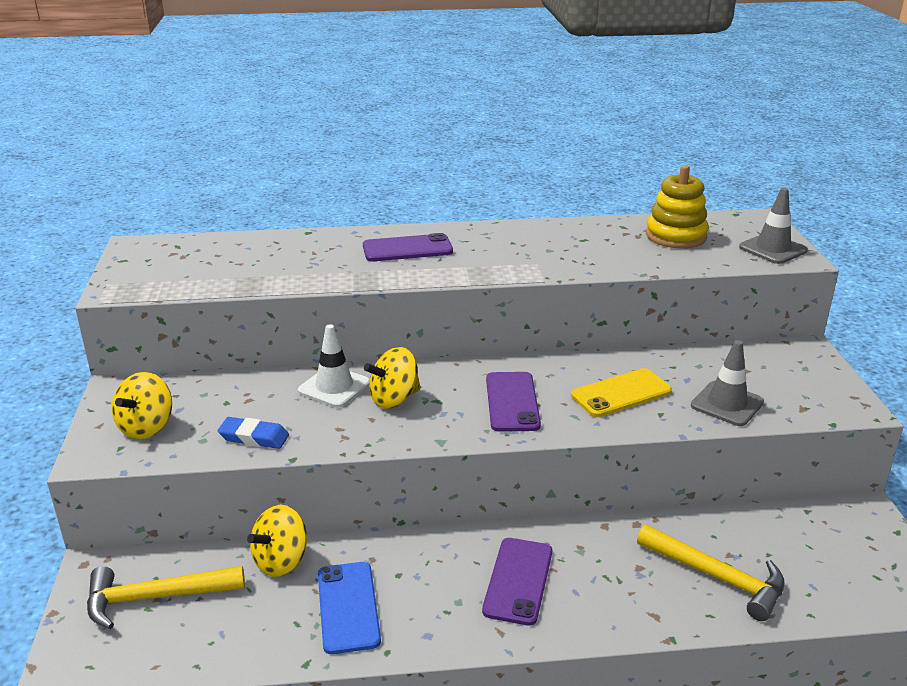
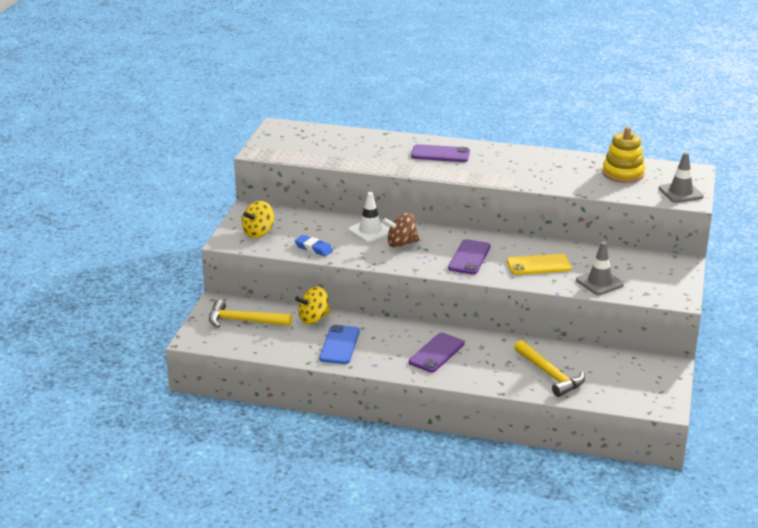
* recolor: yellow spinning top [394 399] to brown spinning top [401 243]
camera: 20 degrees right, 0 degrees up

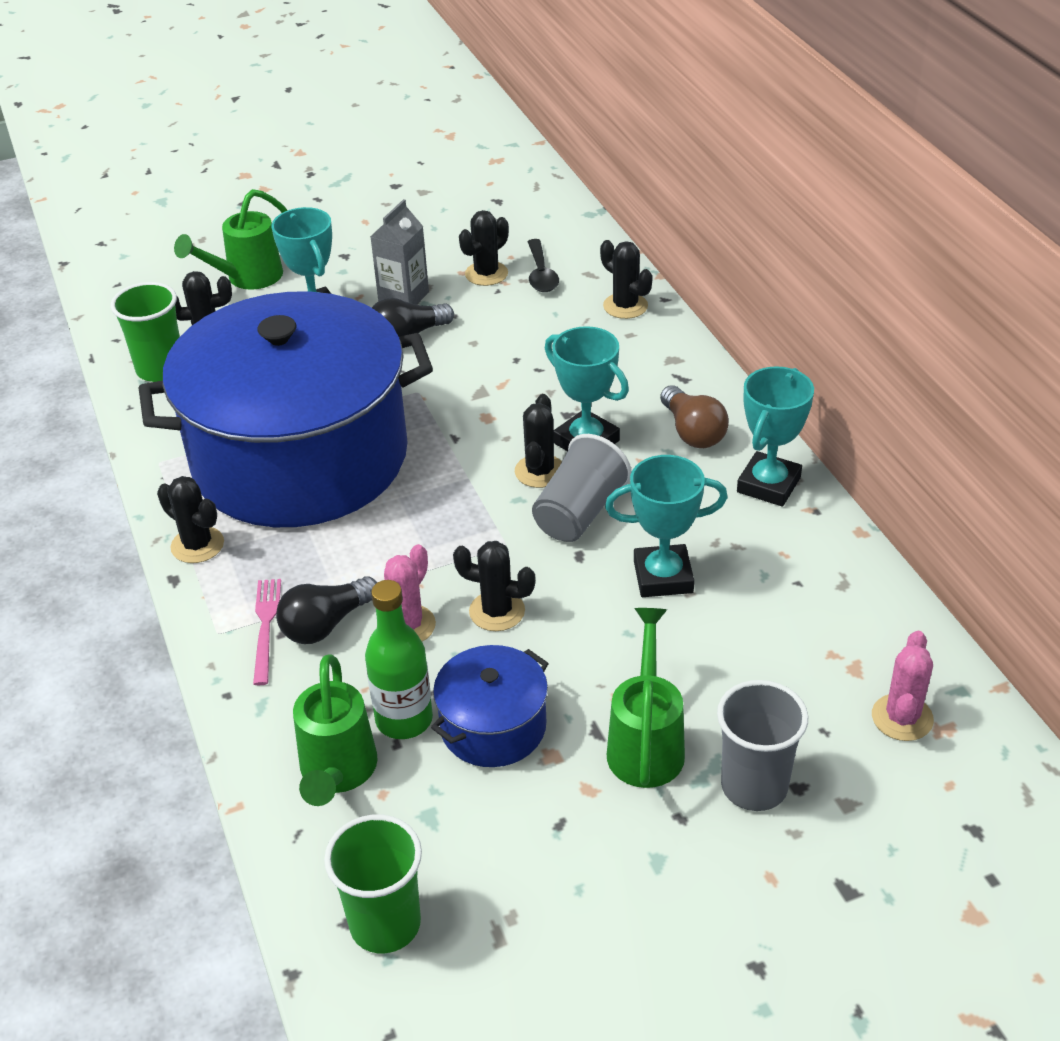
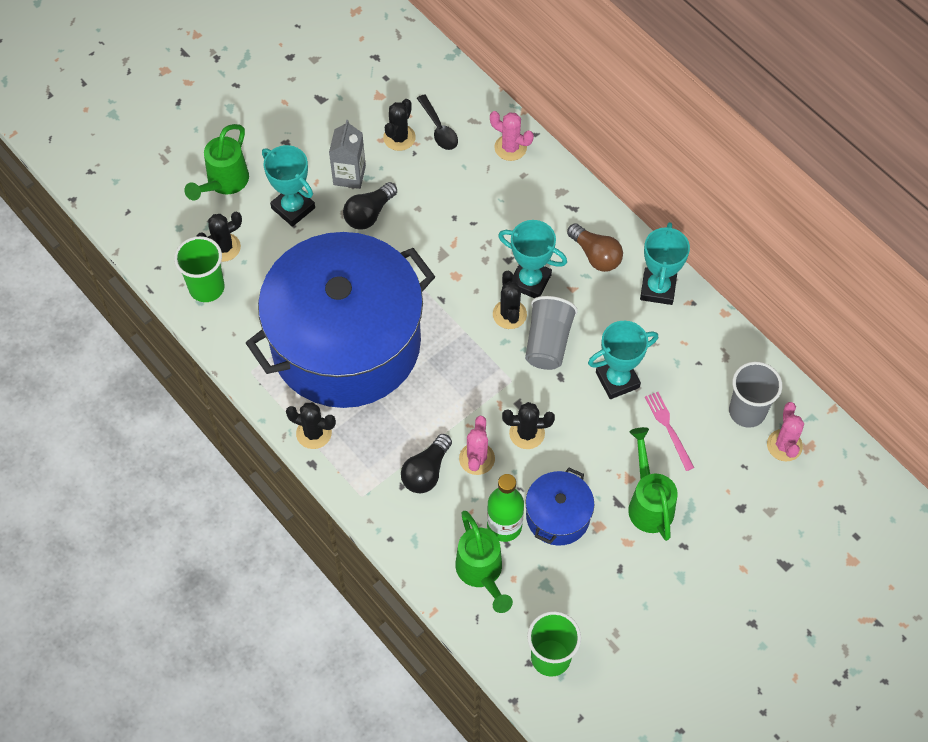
* move: pink fork [266 626] to [668 428]
* move: grey cup [754 786] to [747 411]
* recolor: black cactus [625 306] to pink cactus [510 148]
camera: 20 degrees left, 20 degrees up

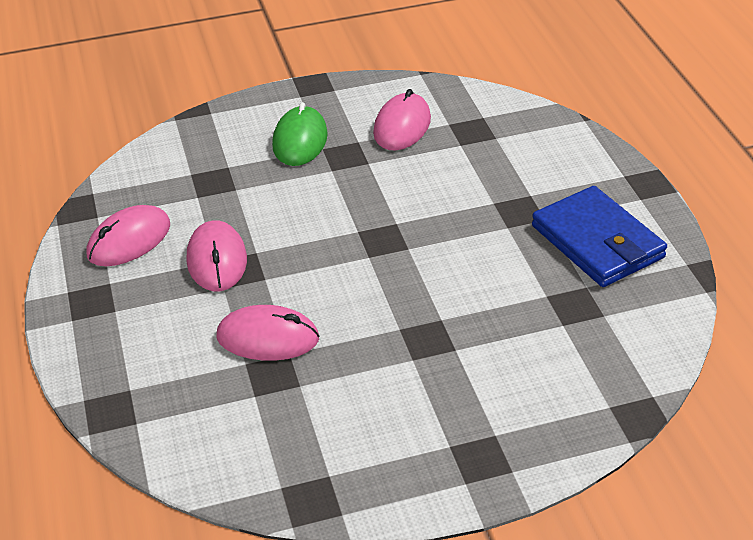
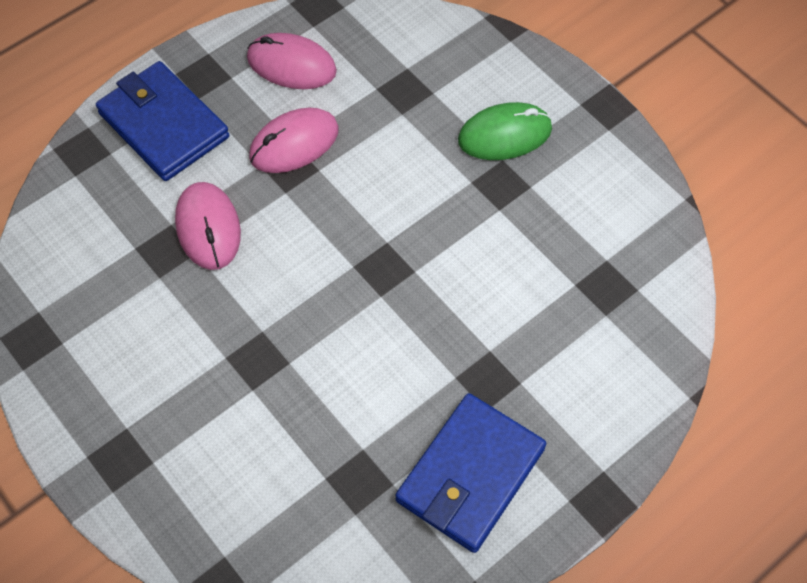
* delete: pink mouse [402 126]
* insert: blue wallet [163 125]
camera: 65 degrees right, 20 degrees up

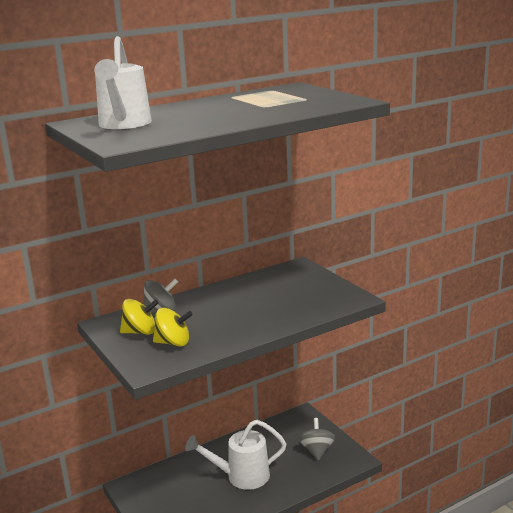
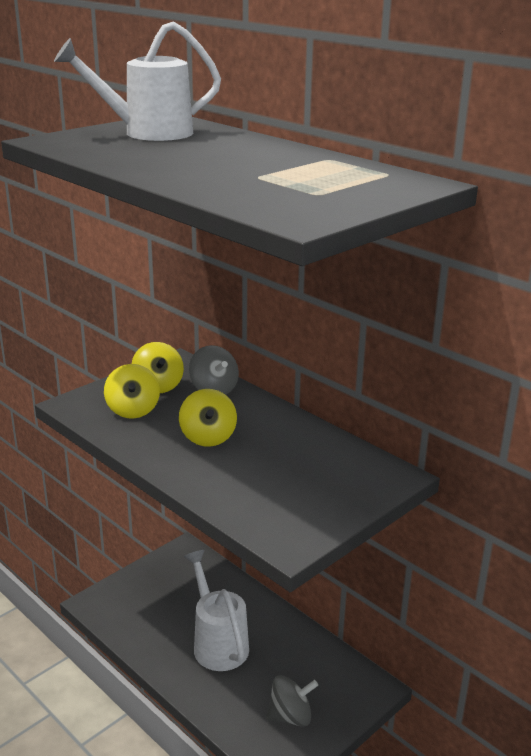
* insert: yellow spinning top [208 437]
camera: 75 degrees right, 5 degrees up

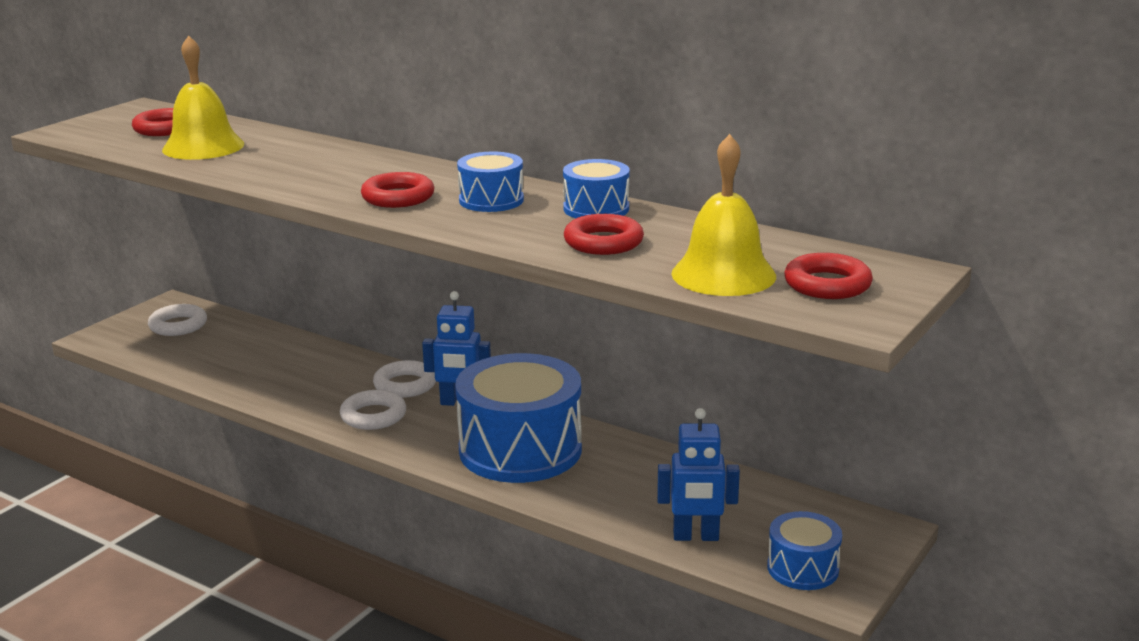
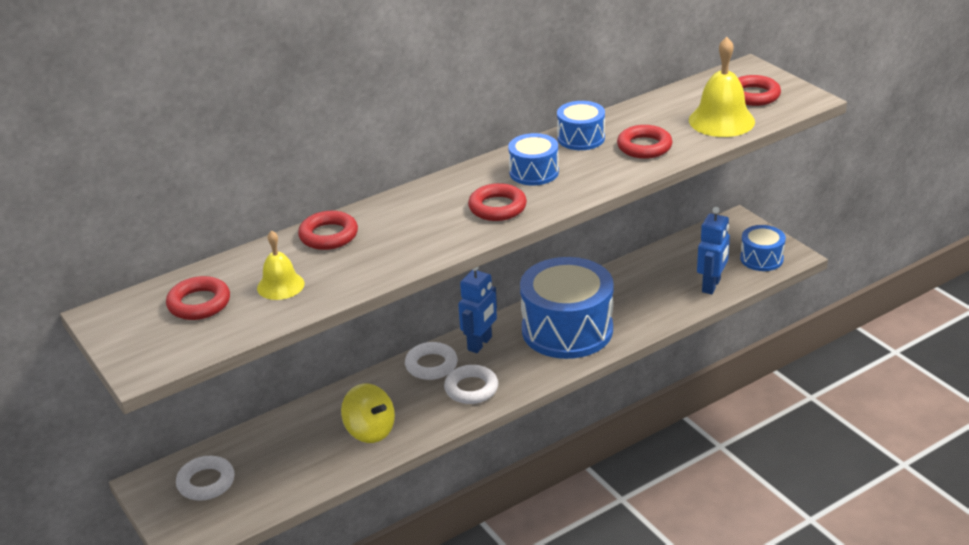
* insert: red ring [328 235]
* insert: yellow spinning top [370 431]
* resize: yellow bell [203 147] = [280 285] x0.62
camera: 65 degrees left, 10 degrees up

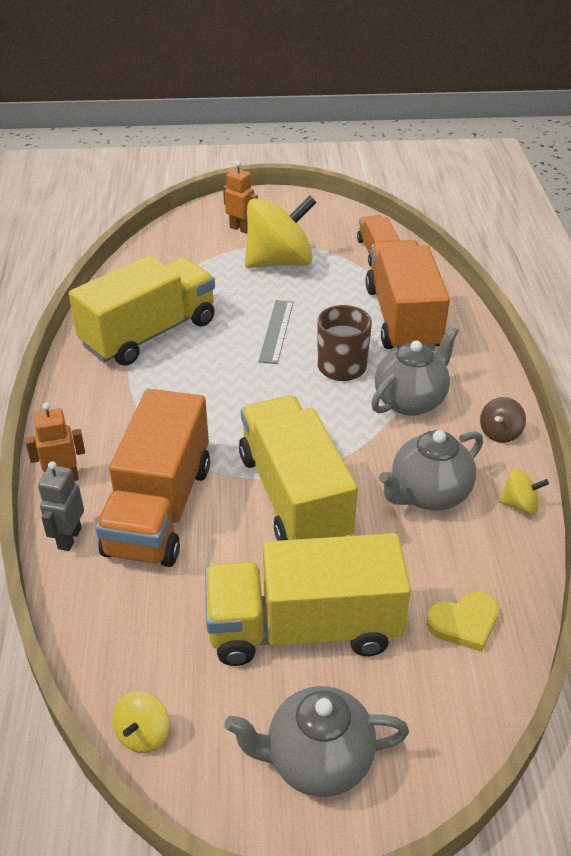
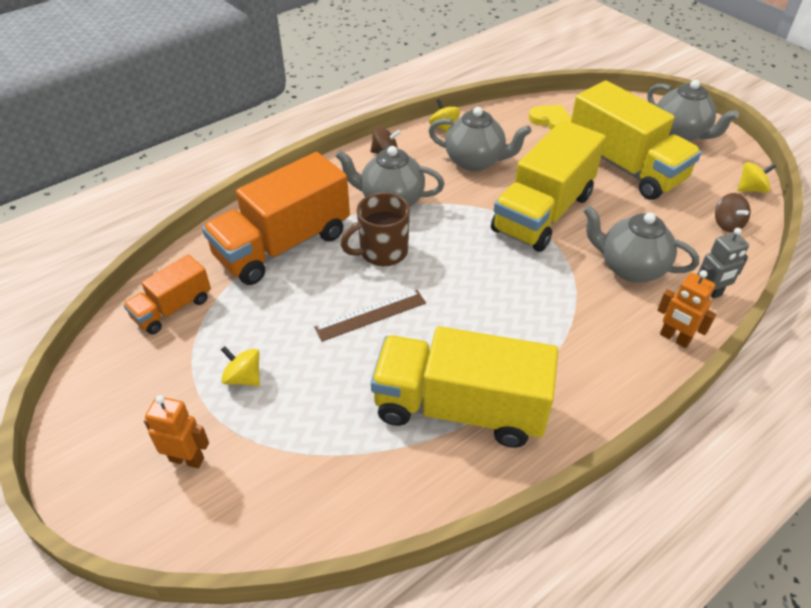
* insert: brown spinning top [727 224]
* replace: orange truck [159 509] to grey teapot [630 268]
* recolor: grey ruler [276 331] to brown ruler [371 315]
* rotate: orange robot [240 229] = [187 459] 105 degrees clockwise
* resize: yellow spinning top [279 262] = [243 378] x0.42
camera: 125 degrees left, 5 degrees up

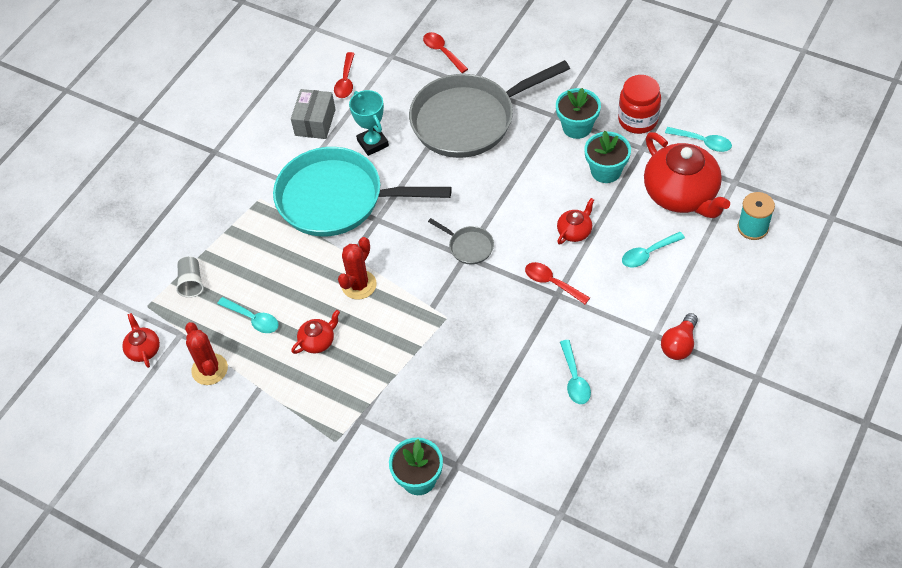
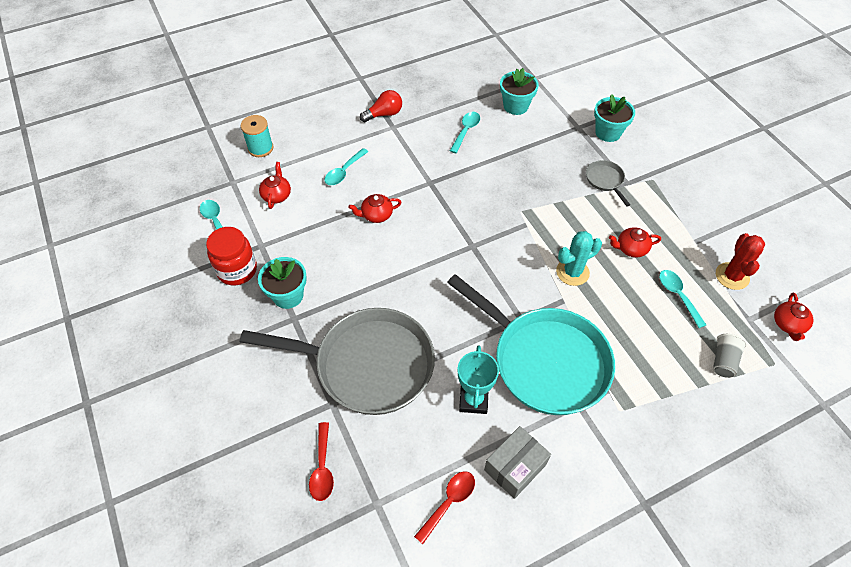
* delete: red spoon [552 283]
* move: grey pan [468 246] to [605 180]
* move: turquoise flower pot [606 171] to [515 106]
* recolor: red cactus [359 285] to turquoise cactus [572 272]
* rotate: turquoise spoon [648 254] = [344 172] 120 degrees clockwise
* resize: red teapot [681 194] = [277 195] x0.46
camera: 150 degrees left, 0 degrees up

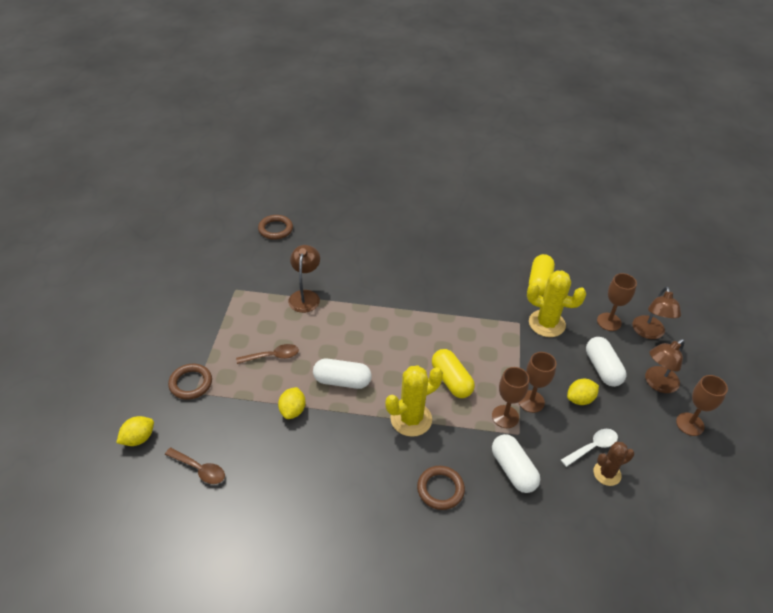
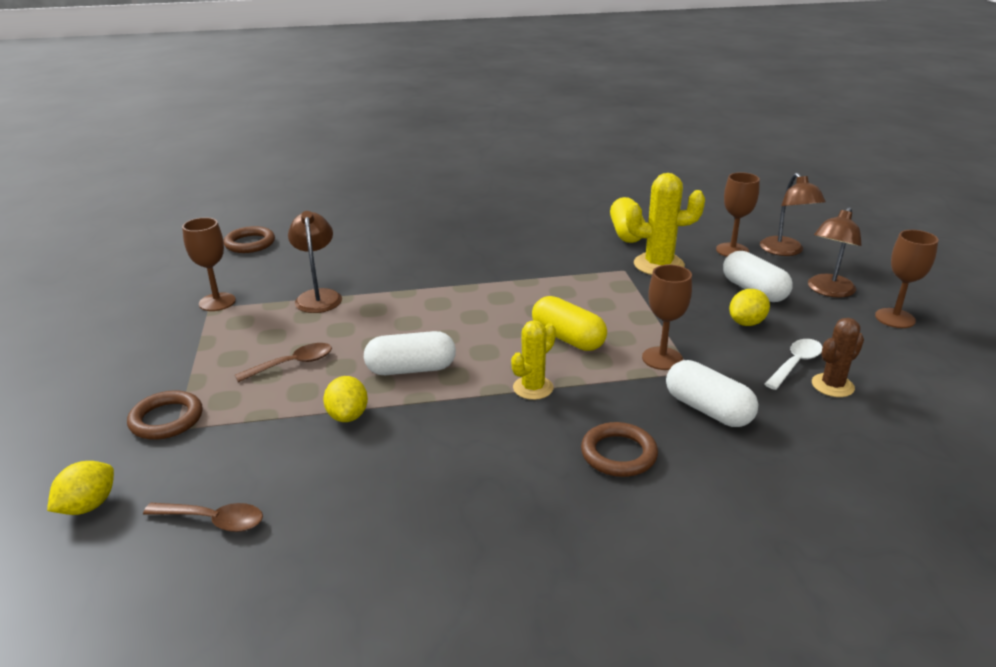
* move: brown goblet [531 401] to [217 302]
* resize: yellow cactus [411 419] = [533 388] x0.63
camera: 15 degrees left, 15 degrees down

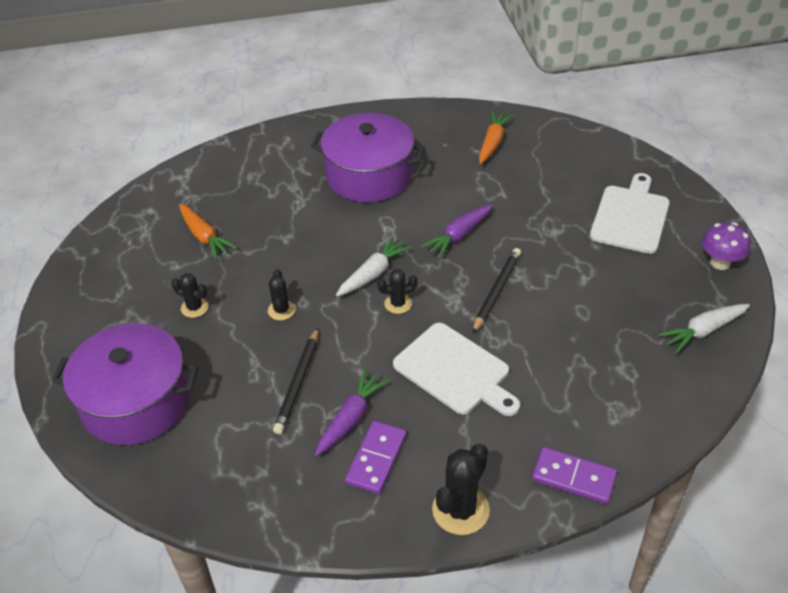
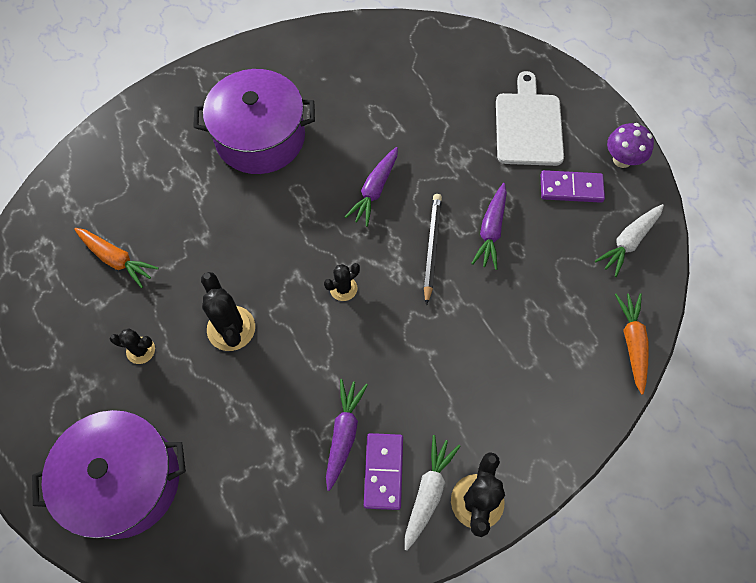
* delete: black pencil [298 383]
* delete: white cutting board [455 371]
* insert: purple carrot [491 230]
* move: white carrot [373 273] to [428 492]
* move: orange carrot [492 143] to [632 343]
* move: purple domino [573 477] to [571 188]
* resize: black cactus [281 310] = [231 328] x1.70
camera: 20 degrees left, 20 degrees up

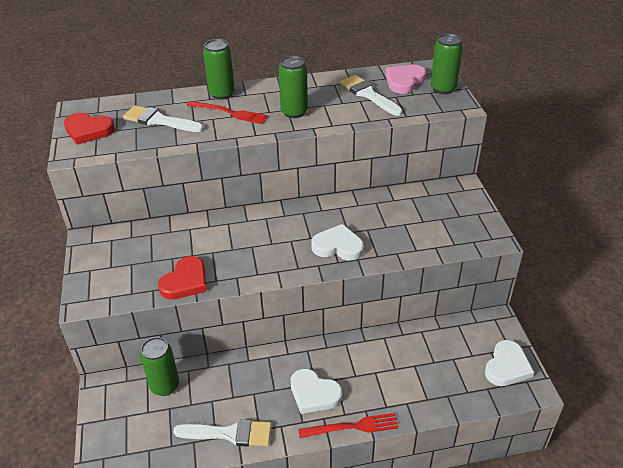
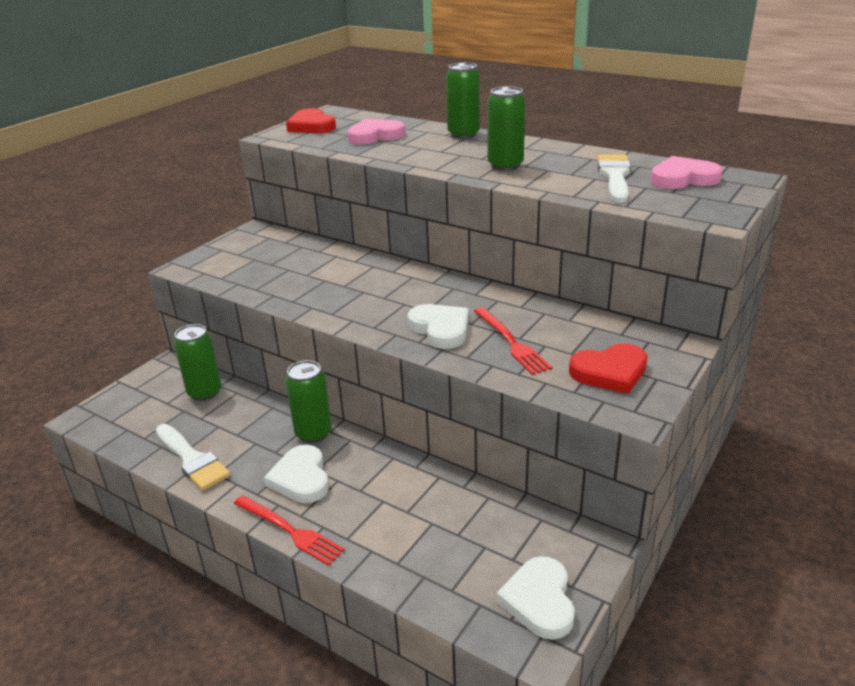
* move: red heart [185 281] to [610 372]
* move: red fork [229 113] to [511 342]
* move: green can [443 88] to [313 433]
* replace: white brush [159 120] to pink heart [375 136]
* rotate: white heart [507 366] = [539 601] 105 degrees clockwise
camera: 45 degrees right, 10 degrees down

